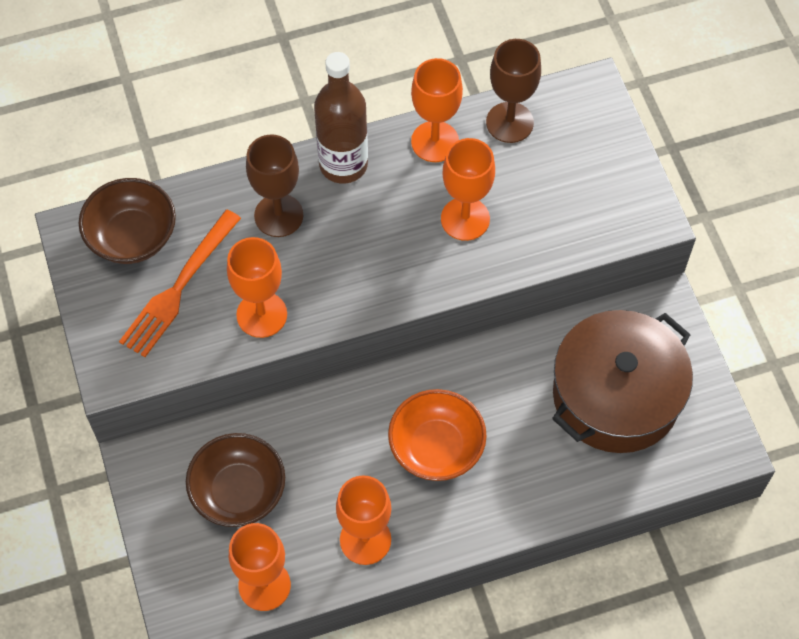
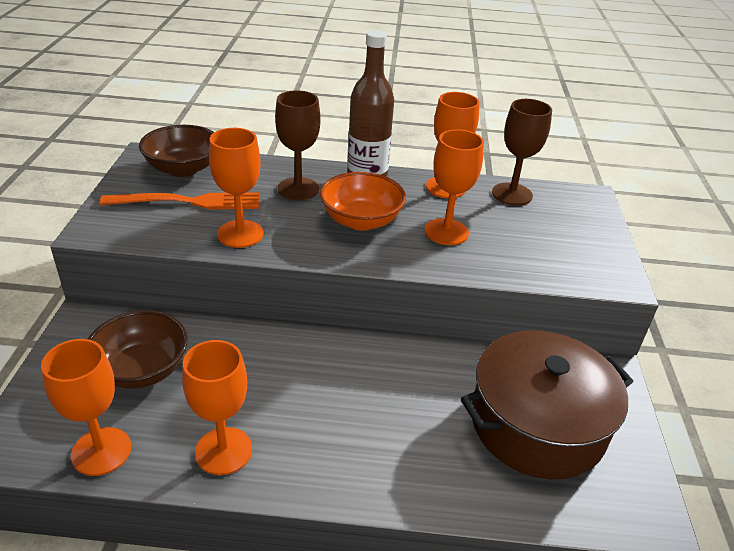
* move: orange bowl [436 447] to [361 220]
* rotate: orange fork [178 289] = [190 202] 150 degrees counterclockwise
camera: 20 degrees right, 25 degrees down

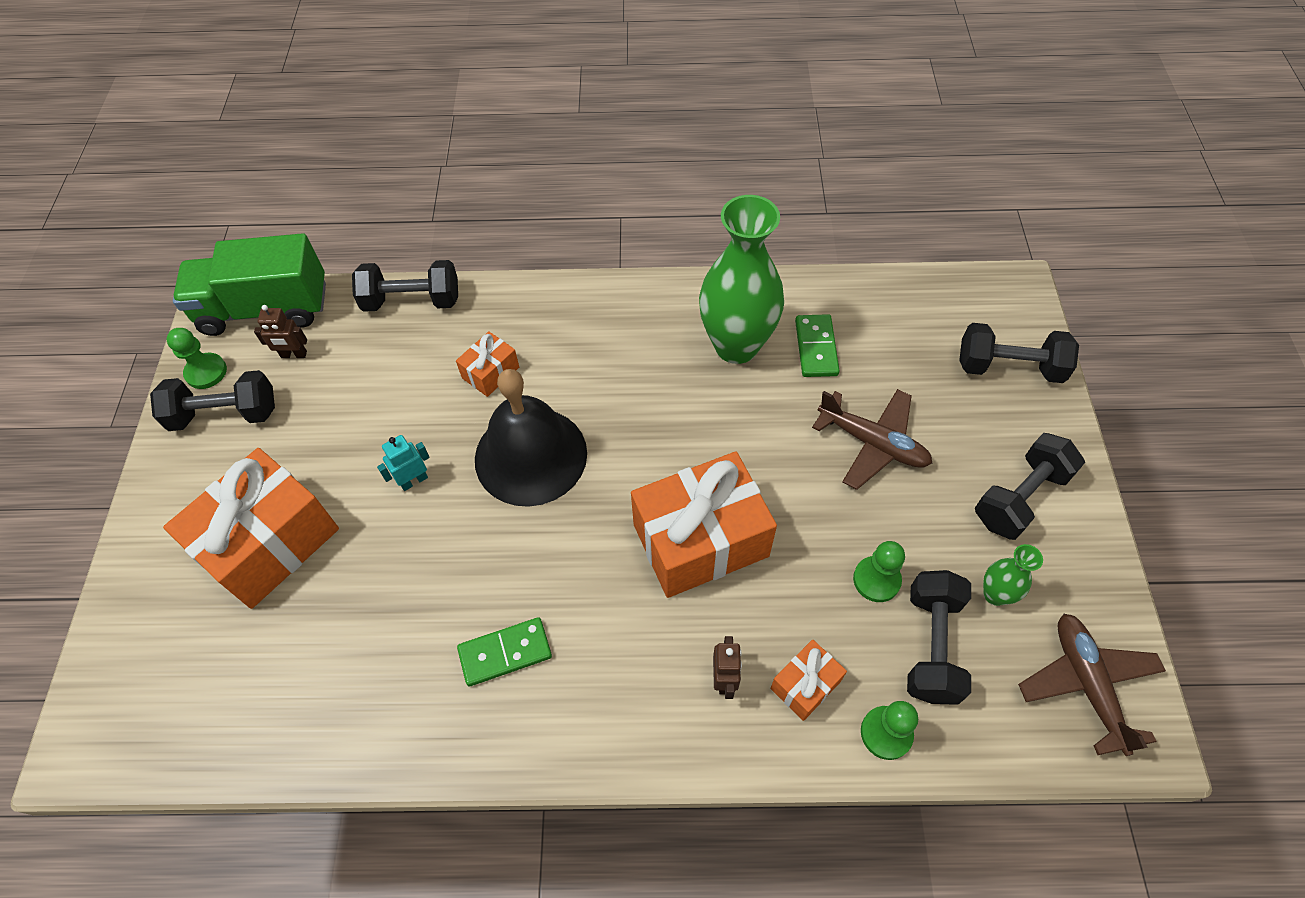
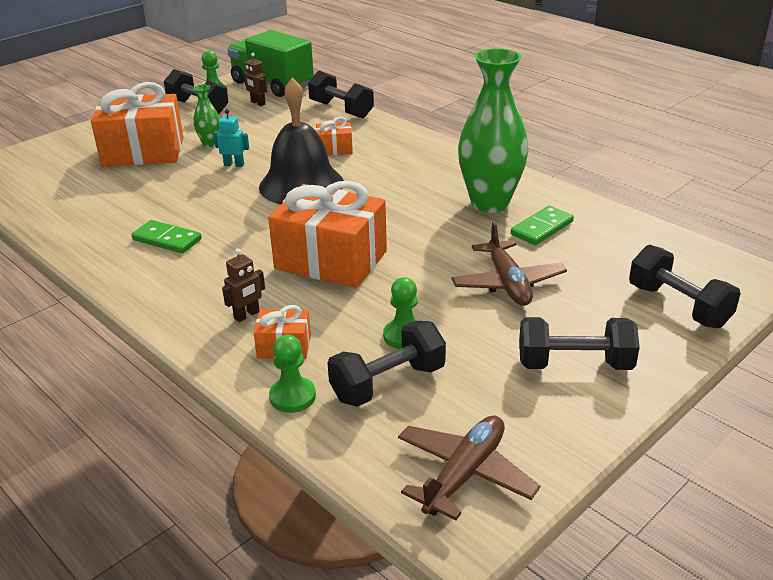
* move: green vase [995 594] to [210 143]
camera: 45 degrees right, 25 degrees down

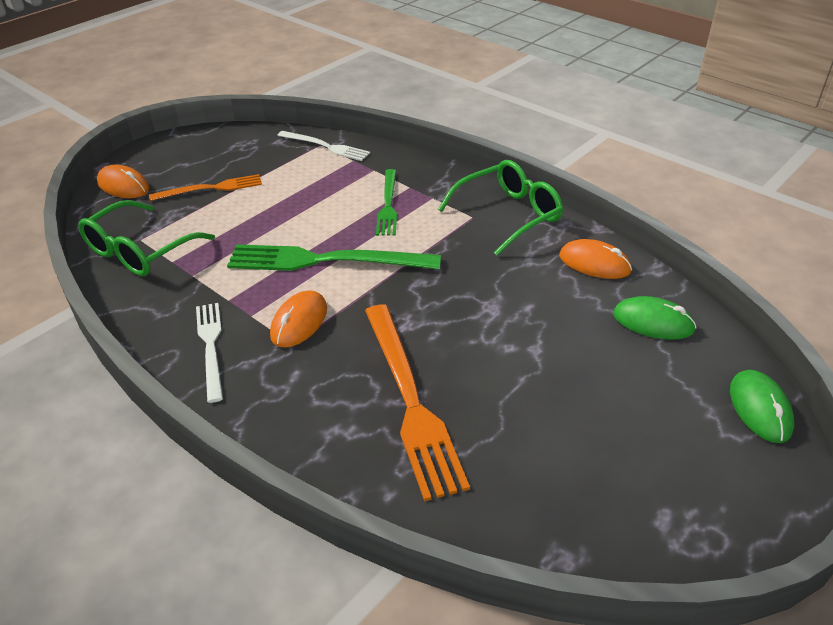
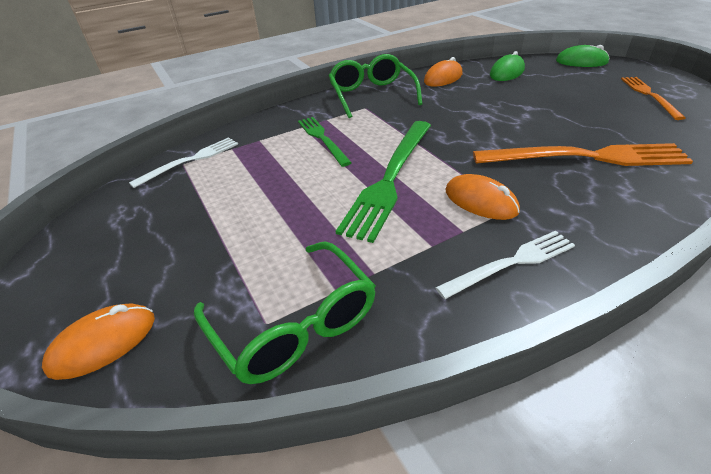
* move: orange fork [211 188] to [649 95]
* rotate: white fork [211 346] = [511 263] 150 degrees clockwise
* rotate: green fork [388 205] = [322 139] 135 degrees counterclockwise
camera: 70 degrees left, 0 degrees up

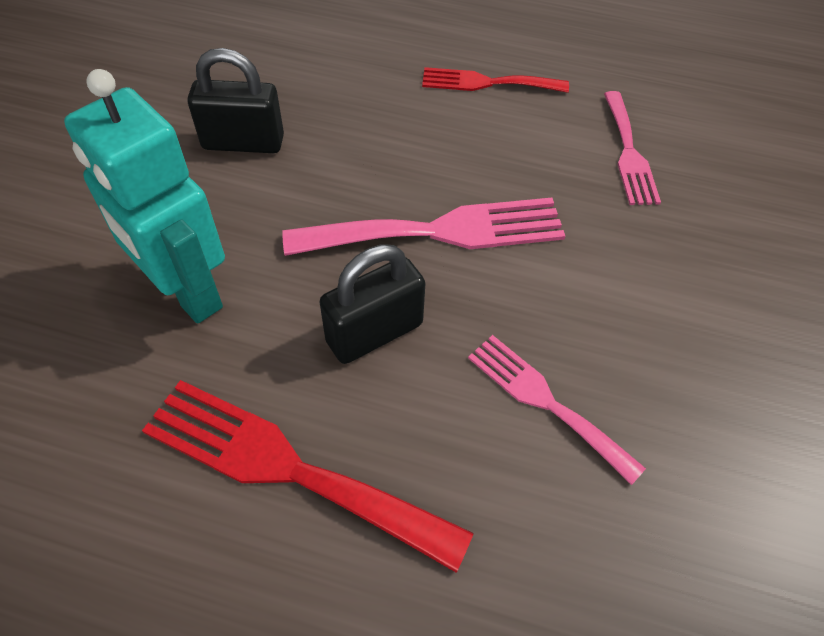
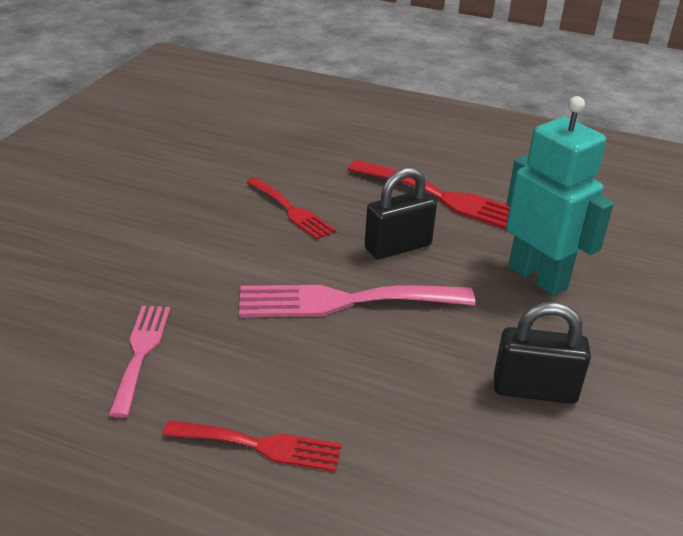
* recolor: pink fork [546 402] to red fork [291 210]
camera: 175 degrees left, 20 degrees down

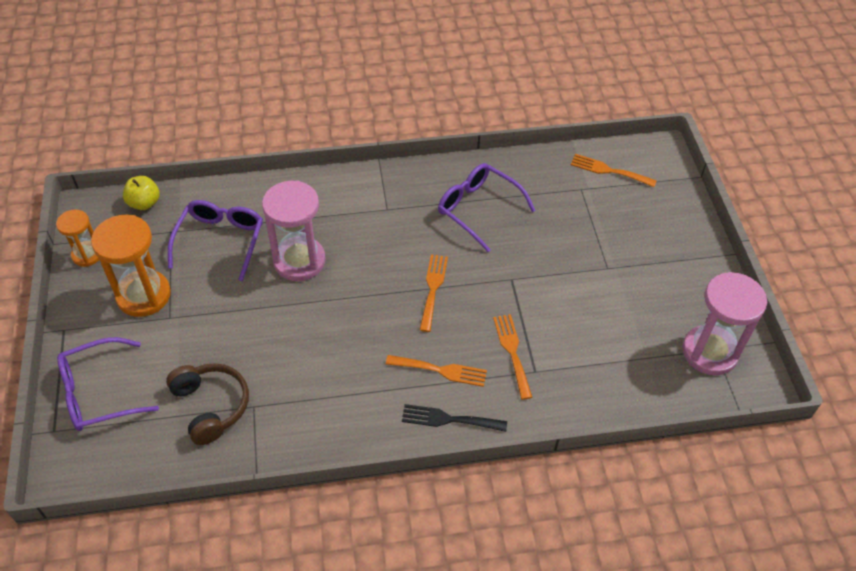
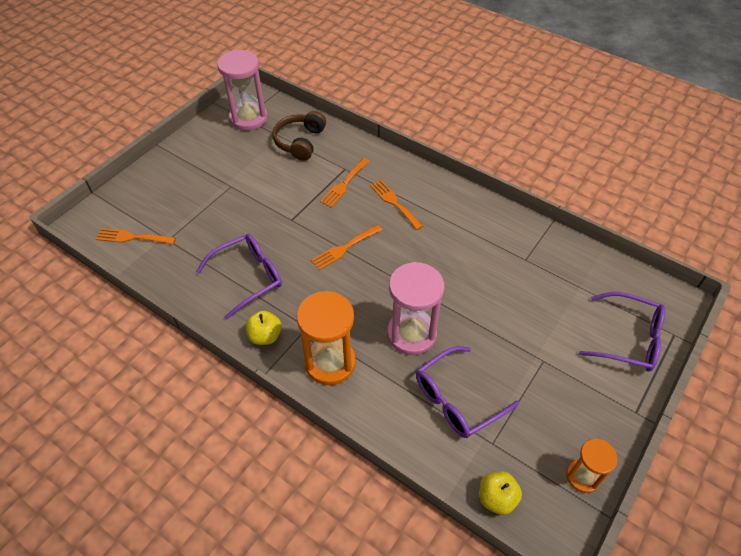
* delete: black fork [448 419]
* insert: yellow apple [265 336]
* move: orange hourglass [143 295] to [330 362]
* move: brown headphones [211 406] to [300 142]
* rotate: purple glasses [478 209] = [248 277] 120 degrees counterclockwise
* rotate: orange fork [609 170] = [132 237] 120 degrees clockwise
camera: 135 degrees left, 0 degrees up

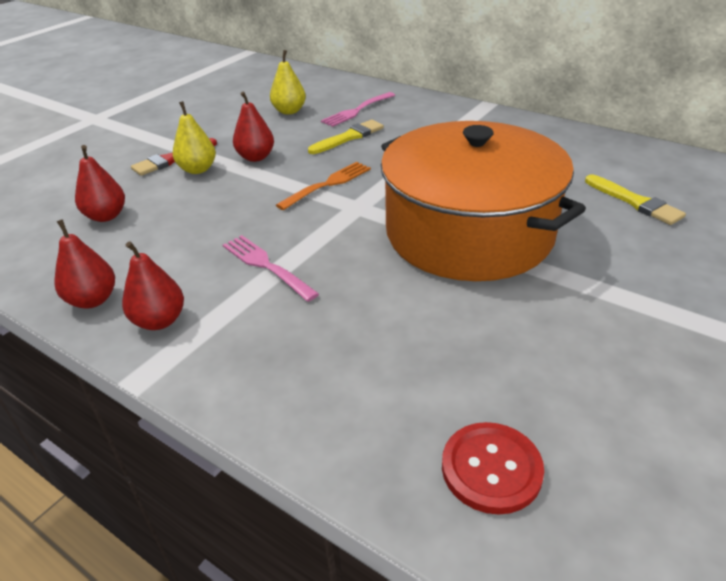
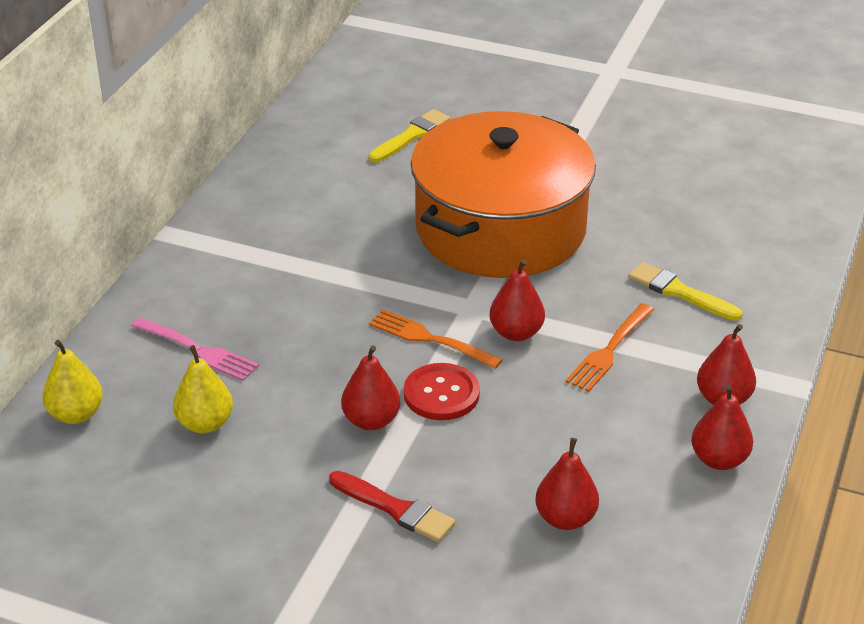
* insert: red pear [516 333]
* move: yellow pear [198 169] to [76 414]
* move: yellow brush [349 137] to [680 292]
* move: red button [491 469] to [441 394]
* recolor: pink fork [267 266] to orange fork [609 350]
camera: 105 degrees left, 0 degrees up

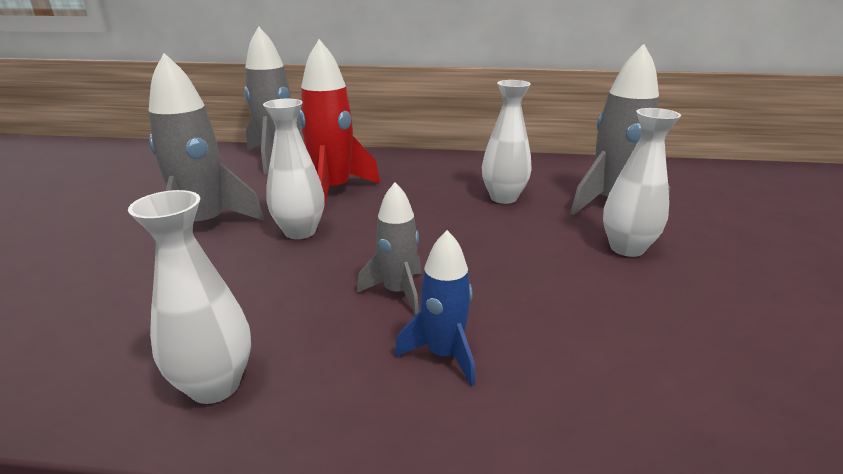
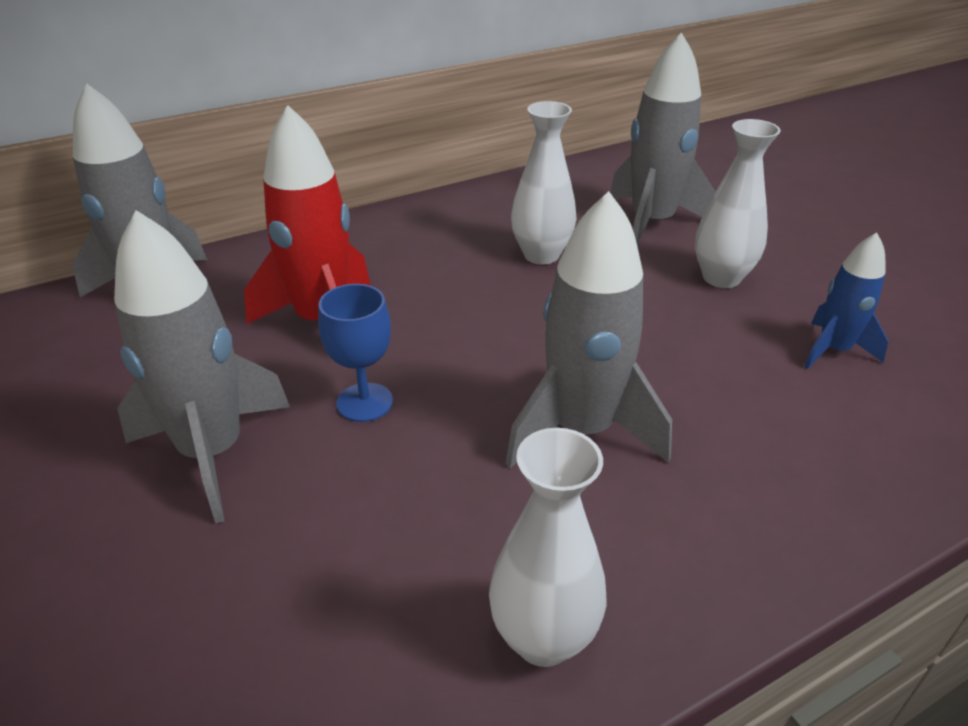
* move: blue rocket [443 354] to [833 350]
* replace: white vase [300 231] to blue goblet [365 402]
* resize: grey rocket [398 292] = [581 430] x1.72
camera: 35 degrees left, 10 degrees up

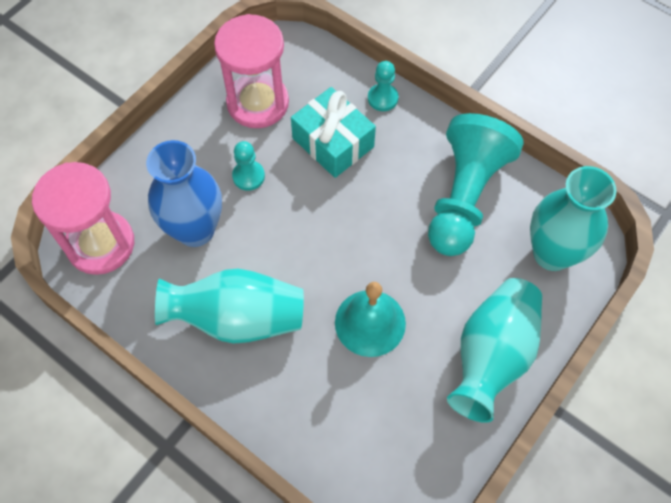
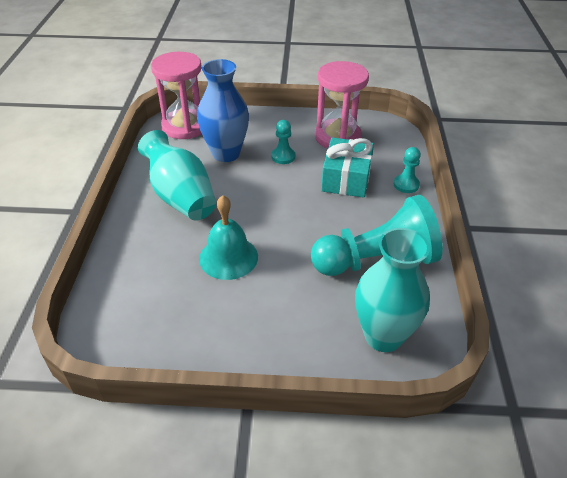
* delete: turquoise vase [491 355]
camera: 55 degrees right, 20 degrees down

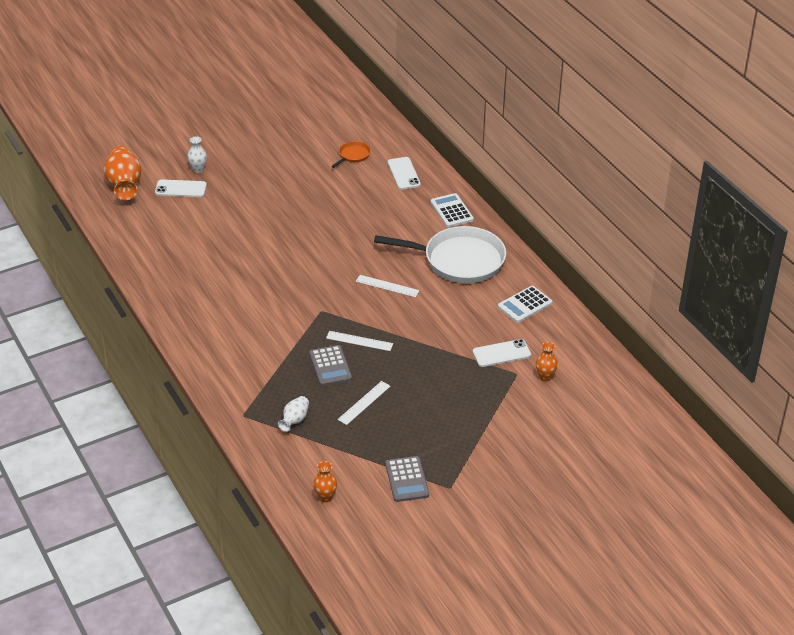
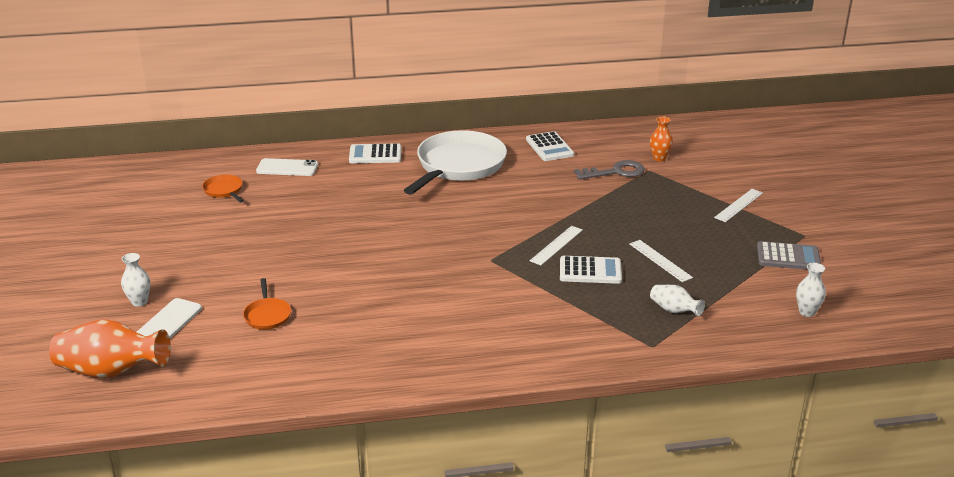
* insert: orange pan [267 315]
* move: white ruler [387 286] to [738 205]
* replace: white phone [501 353] to grey key [615 172]
* recolor: grey calculator [330 366] to white calculator [590 271]
* recolor: orange vase [325 497] to white vase [807 312]
camera: 70 degrees left, 10 degrees down

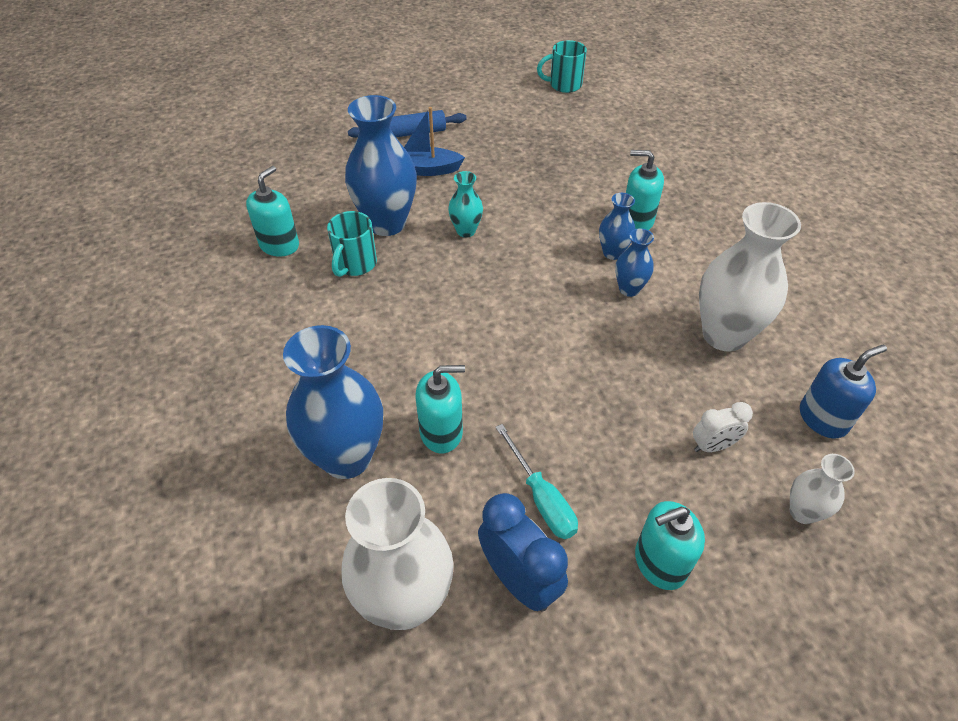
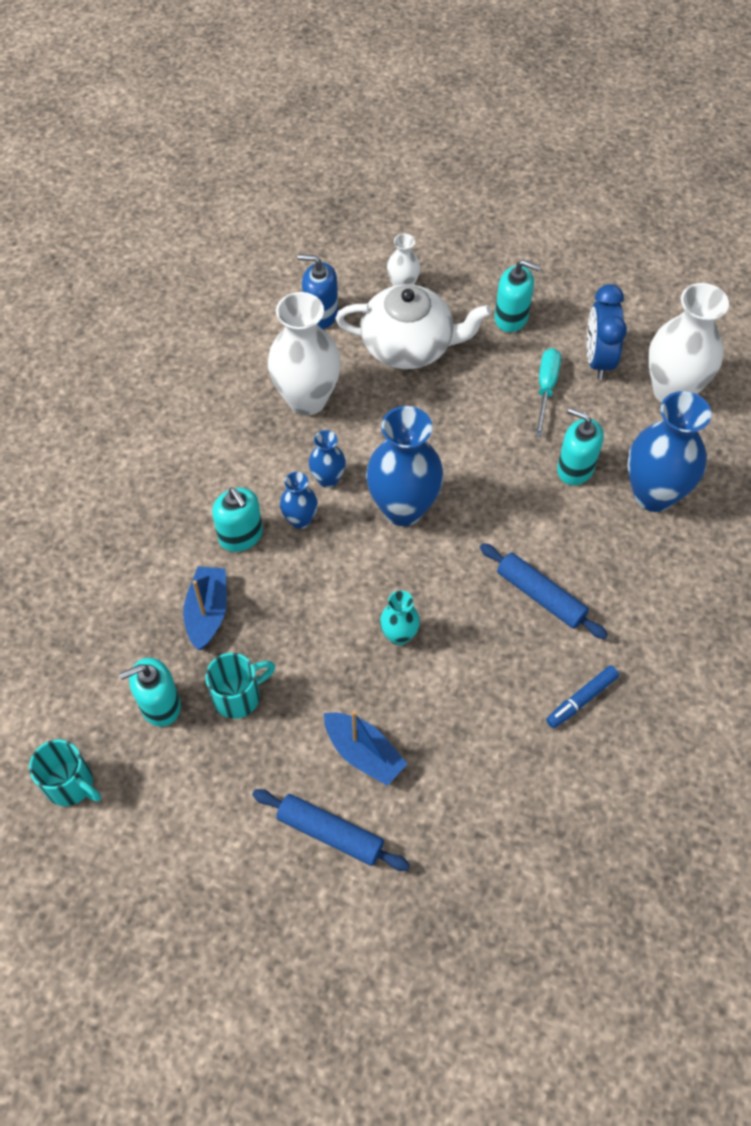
* insert: blue boat [207 612]
* insert: blue rolling pin [540 596]
* insert: blue marker [581 700]
* move: turquoise soap dispenser [279 245] to [160 705]
* move: turquoise mug [355 264] to [238 696]
* move: blue vase [387 223] to [403 508]
* replace: white clock [712 446] to white teapot [409 346]
camera: 140 degrees left, 10 degrees up

